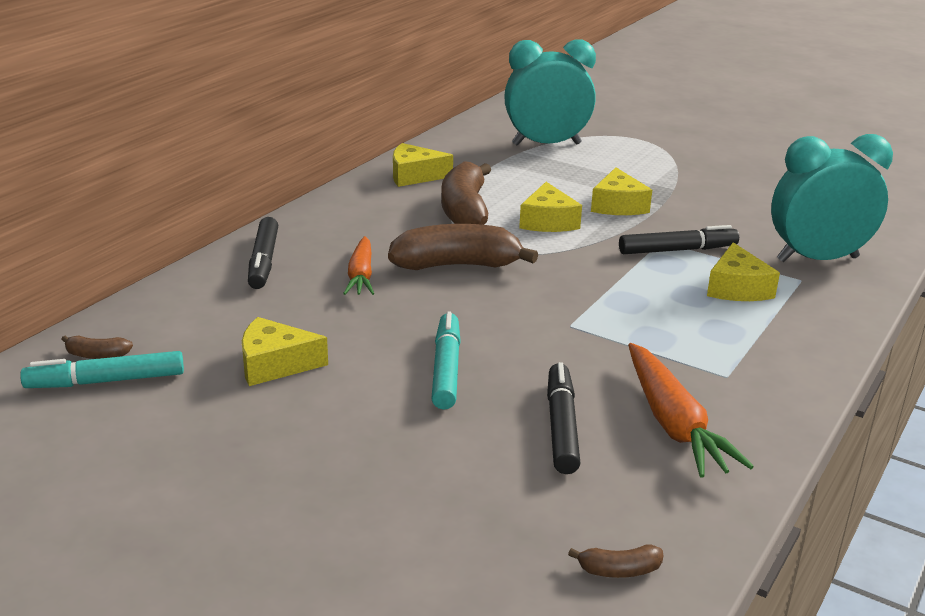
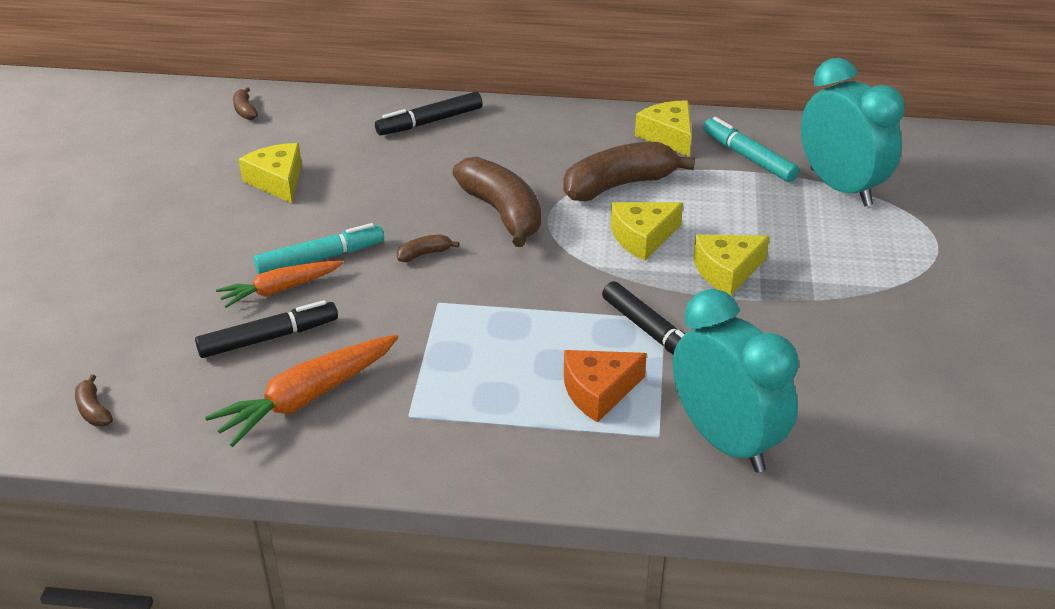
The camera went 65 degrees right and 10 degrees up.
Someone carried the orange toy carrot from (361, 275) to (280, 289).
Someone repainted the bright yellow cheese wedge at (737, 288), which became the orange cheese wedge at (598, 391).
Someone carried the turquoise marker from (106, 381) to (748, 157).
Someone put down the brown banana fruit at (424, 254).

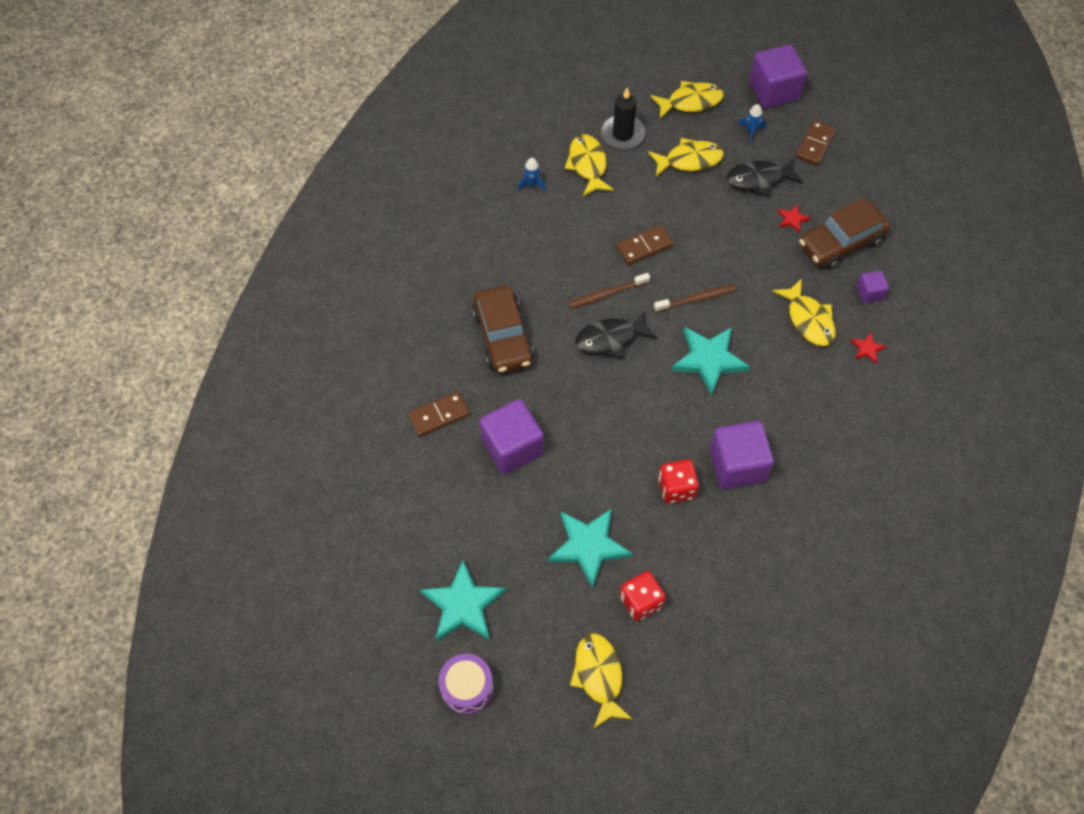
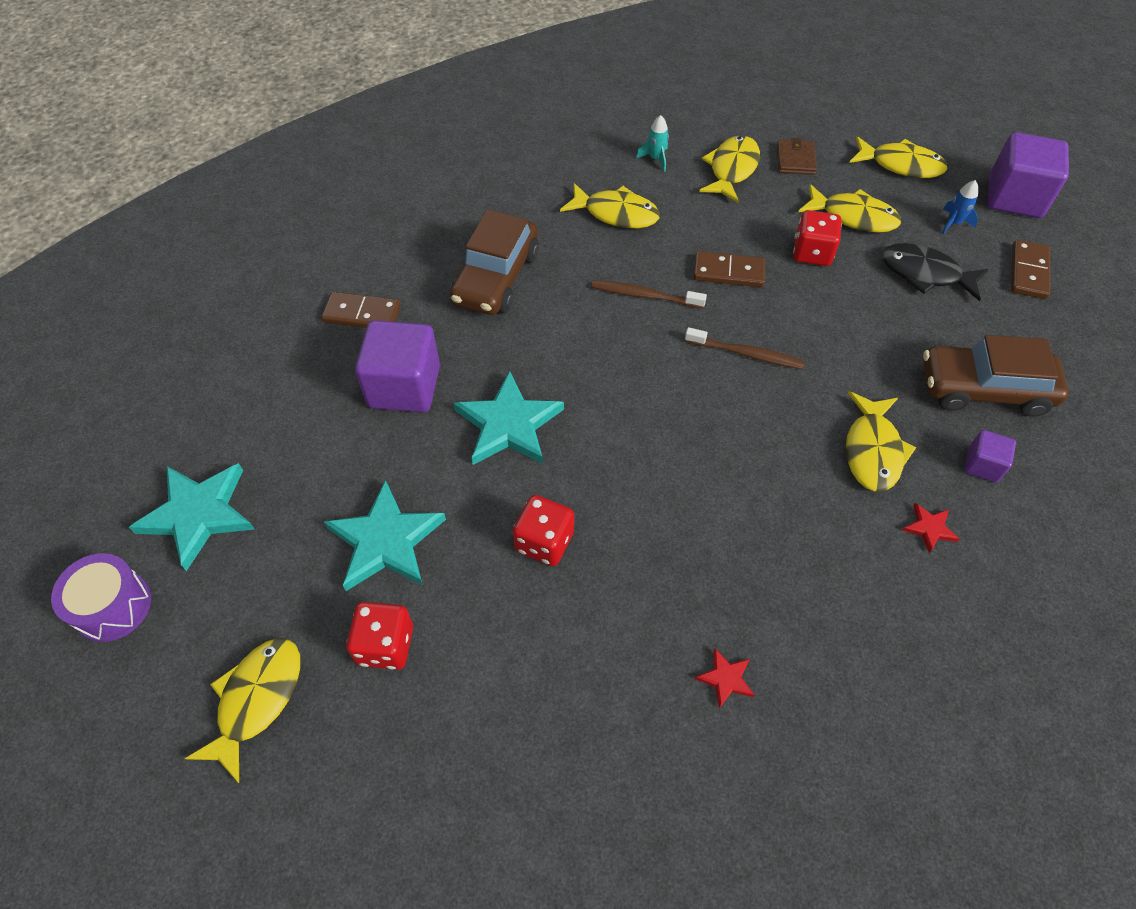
The camera went 35 degrees right and 5 degrees down.
Someone swapped the jet-black pillar candle at (622, 134) for the brown card wallet at (795, 160).
Someone rotated the brown domino at (815, 144) by 45 degrees counterclockwise.
Someone repainted the blue spaceship at (532, 184), which became the turquoise spaceship at (655, 159).
Someone carried the red five-pointed star from (792, 219) to (725, 679).
Someone took away the jet-black fish figure at (610, 339).
Someone carried the turquoise five-pointed star from (708, 360) to (508, 424).
Someone took away the royal purple block at (737, 465).
Someone put down the bright yellow fish figure at (616, 213).
Someone put down the red dice at (812, 253).

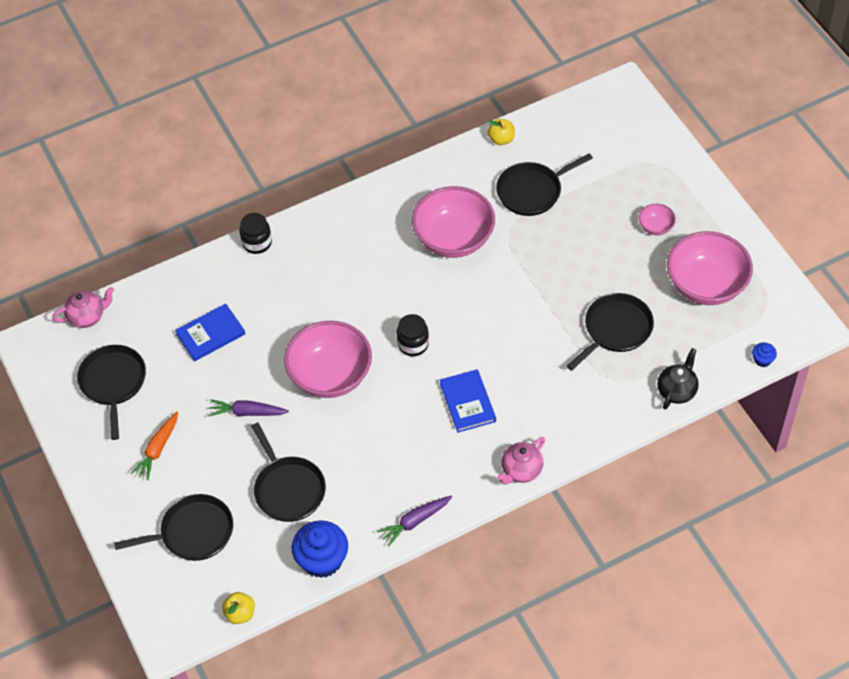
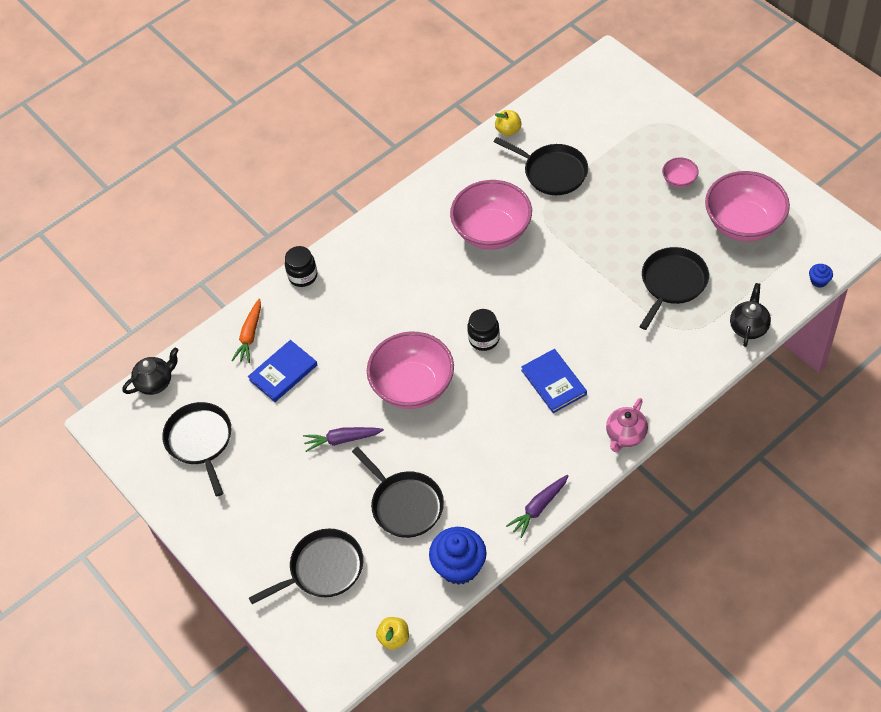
The camera went 10 degrees left and 0 degrees up.
Someone rotated the jet-black skillet at (532, 191) by 105 degrees counterclockwise.
Someone repainted the pink teapot at (87, 317), which became the jet-black teapot at (155, 382).
Someone carried the orange toy carrot from (158, 449) to (250, 335).

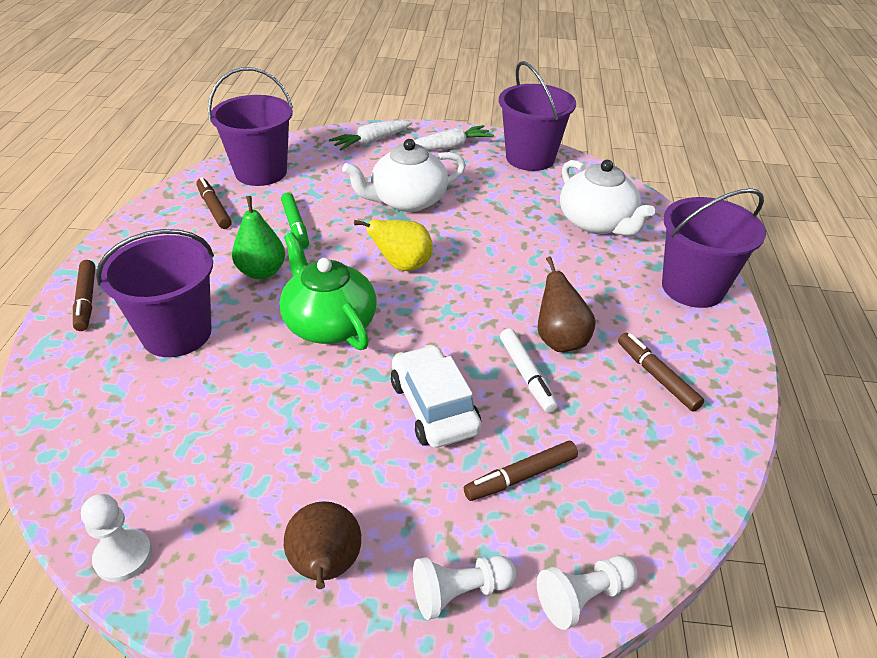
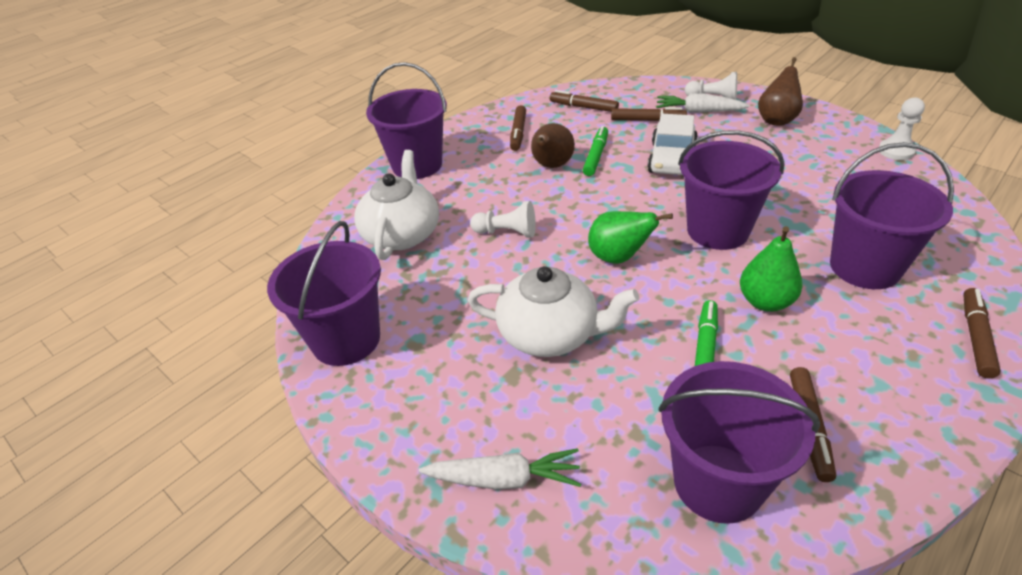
The camera went 140 degrees left and 0 degrees up.
Someone carried the snow-white toy carrot from (450, 147) to (698, 111).
Someone repainted the bright yellow toy pear at (402, 266), which became the leaf-green toy pear at (618, 257).
Someone swapped the leaf-green teapot at (329, 323) for the royal purple pail at (717, 230).
Someone repainted the snow-white marker at (526, 374), which became the leaf-green marker at (596, 156).
Someone carried the snow-white game pawn from (583, 597) to (507, 232).
Someone put down the brown marker at (584, 107).

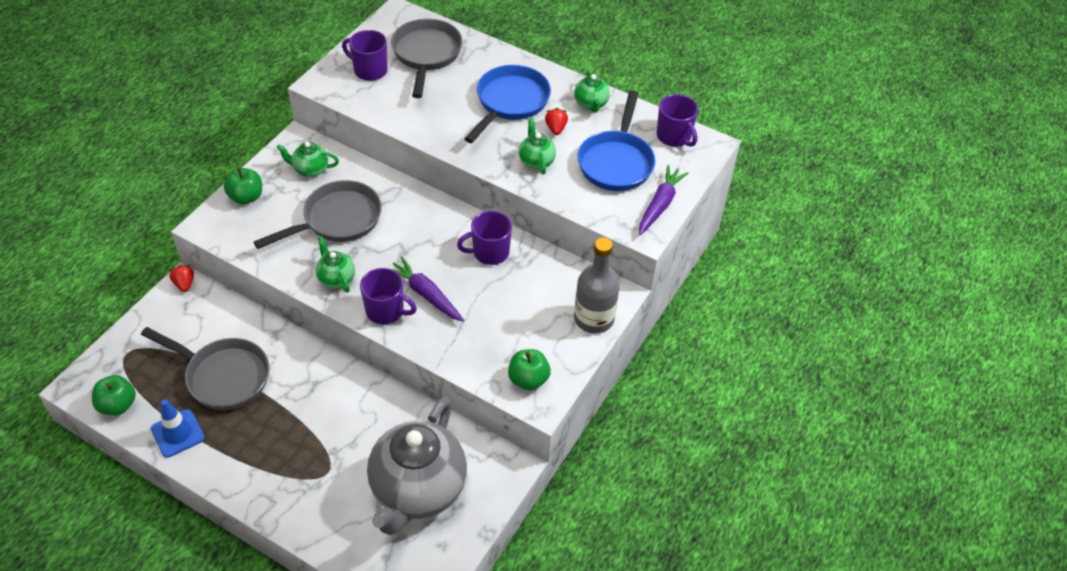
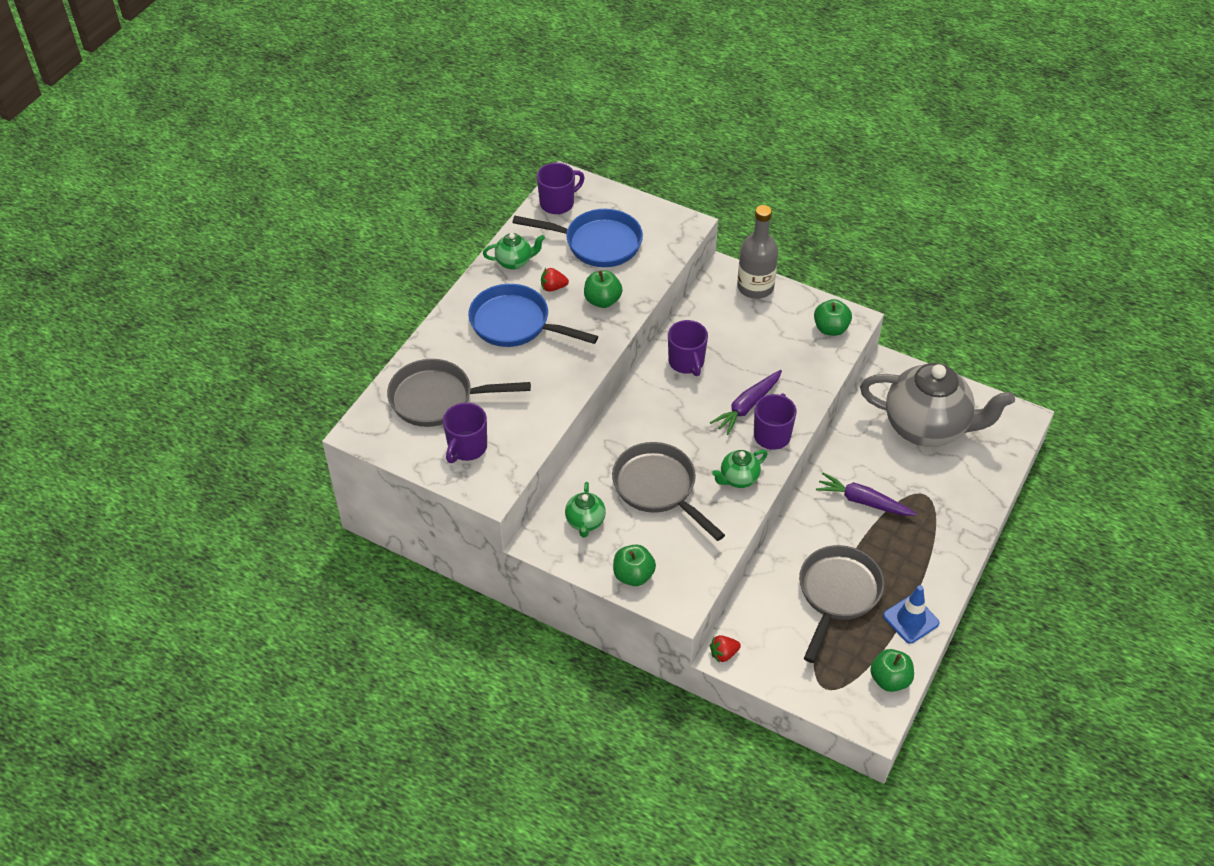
The camera went 90 degrees left and 0 degrees up.
Someone swapped the leaf-green teapot at (536, 161) for the leaf-green apple fruit at (602, 300).
Someone carried the royal purple toy carrot from (660, 205) to (863, 501).

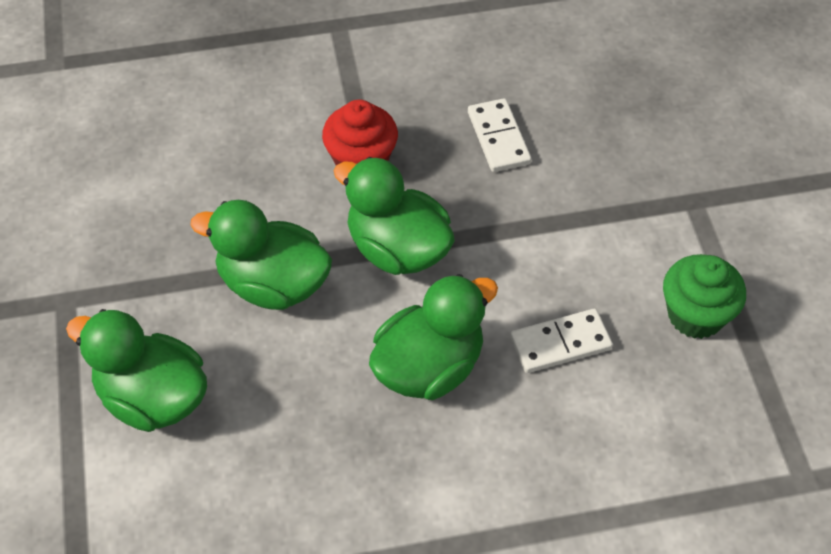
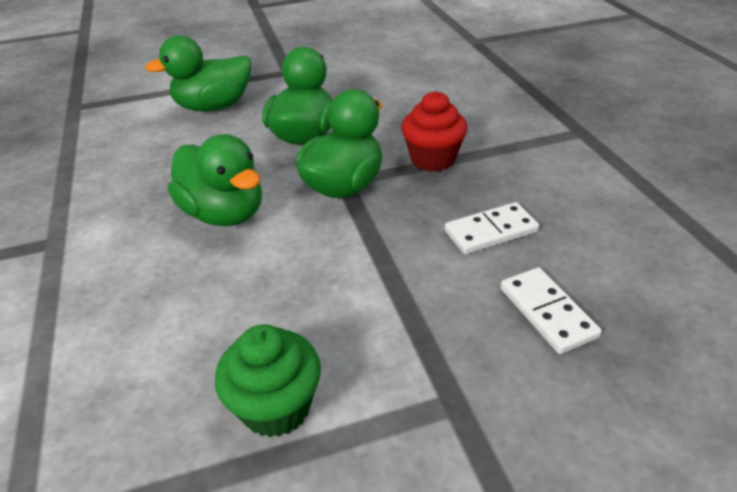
The camera went 85 degrees right and 15 degrees down.
Someone rotated the leaf-green toy duck at (153, 397) by 135 degrees counterclockwise.
Someone carried the snow-white domino from (560, 343) to (547, 312).

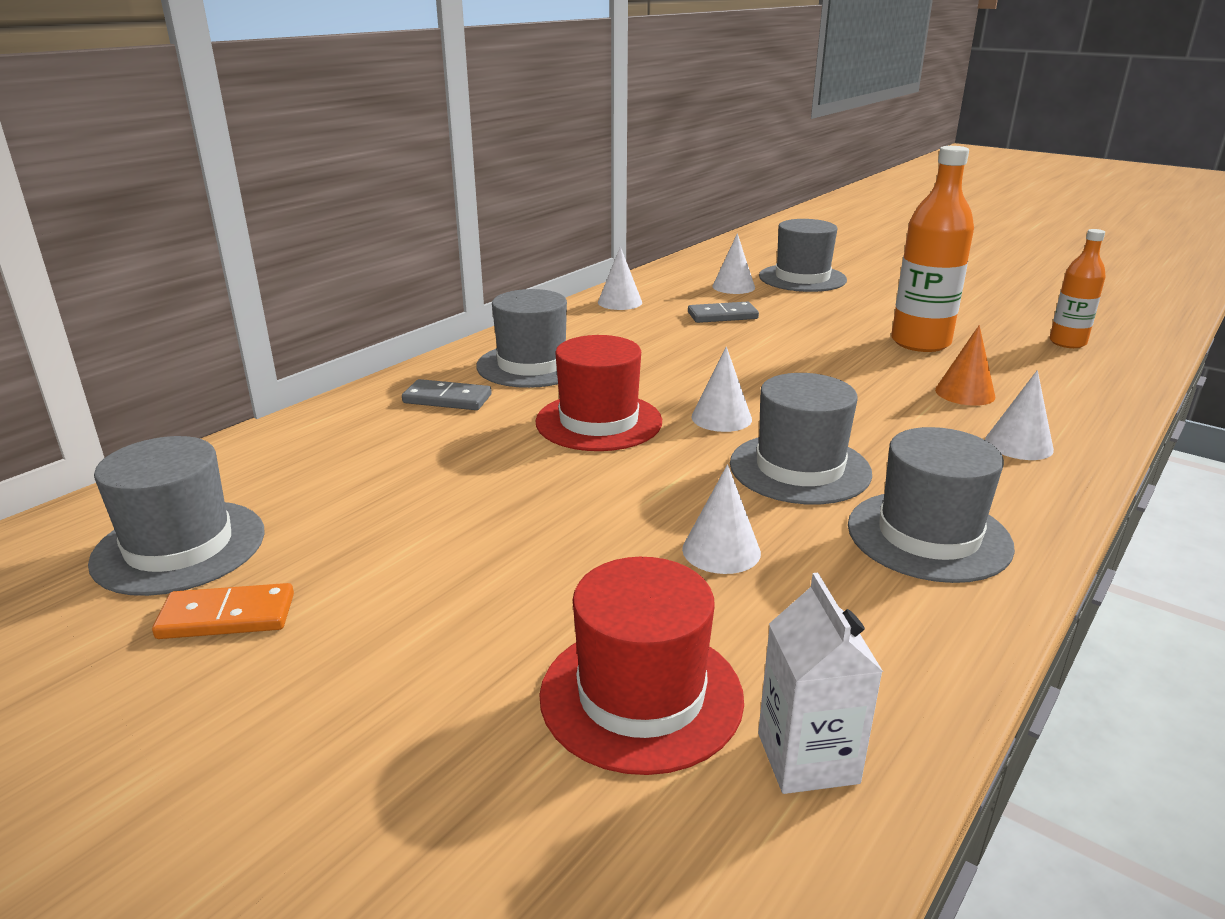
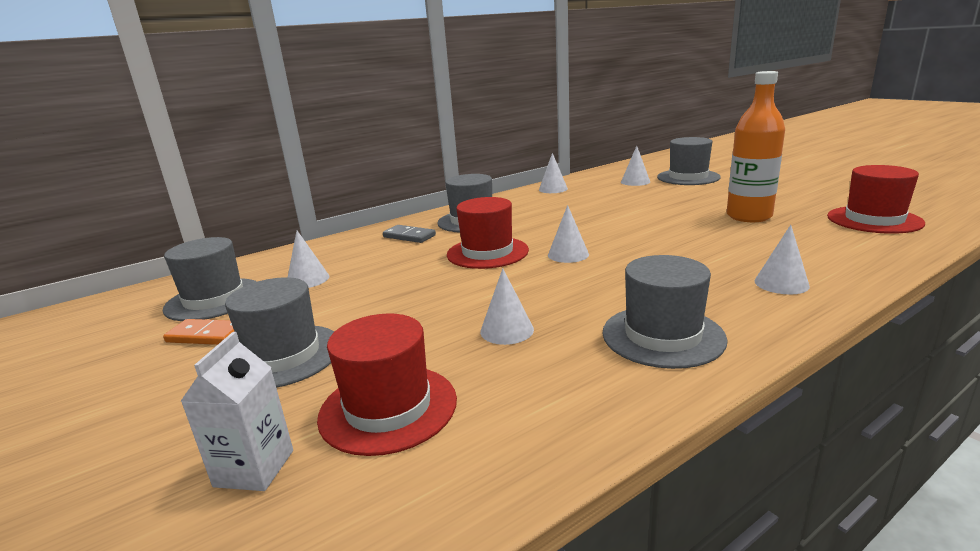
The camera went 20 degrees right and 5 degrees down.
Someone swapped the orange bottle at (1067, 343) for the red hat at (874, 220).
Someone took away the ash-grey domino at (722, 316).
Someone took away the orange solid cone at (965, 393).
Someone carried the ash-grey hat from (799, 468) to (283, 356).
Someone carried the snow-white milk carton from (807, 758) to (254, 468).
Someone put down the snow-white solid cone at (308, 279).

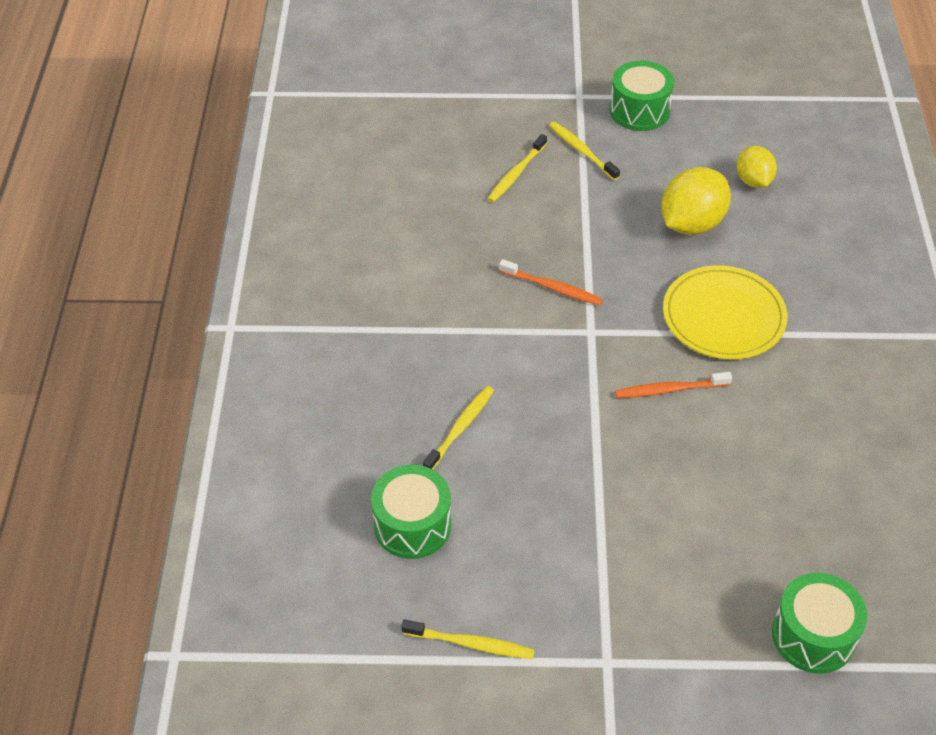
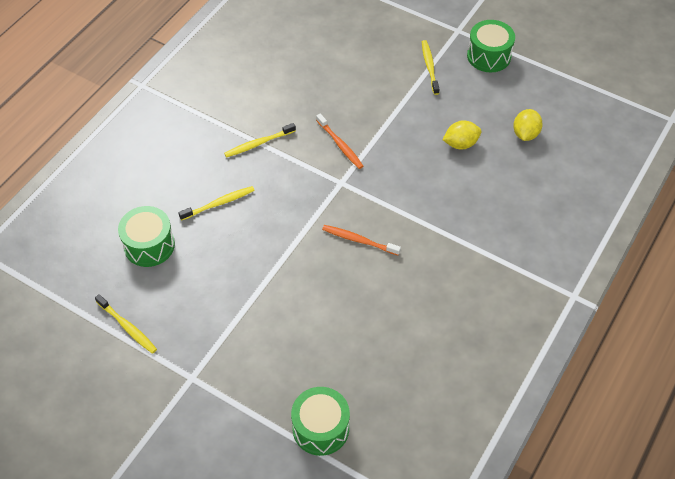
The camera went 30 degrees right and 5 degrees up.
Someone carried the bright yellow dental brush from (516, 174) to (258, 144).
Someone scaled the bright yellow toy lemon at (691, 224) by 0.62.
Someone took away the bright yellow plate at (723, 316).

